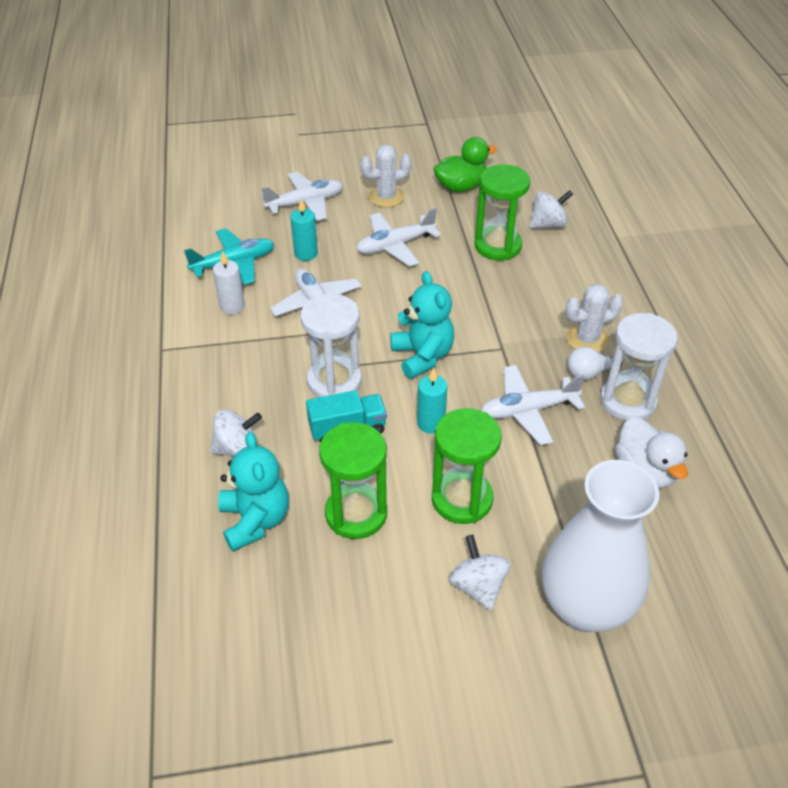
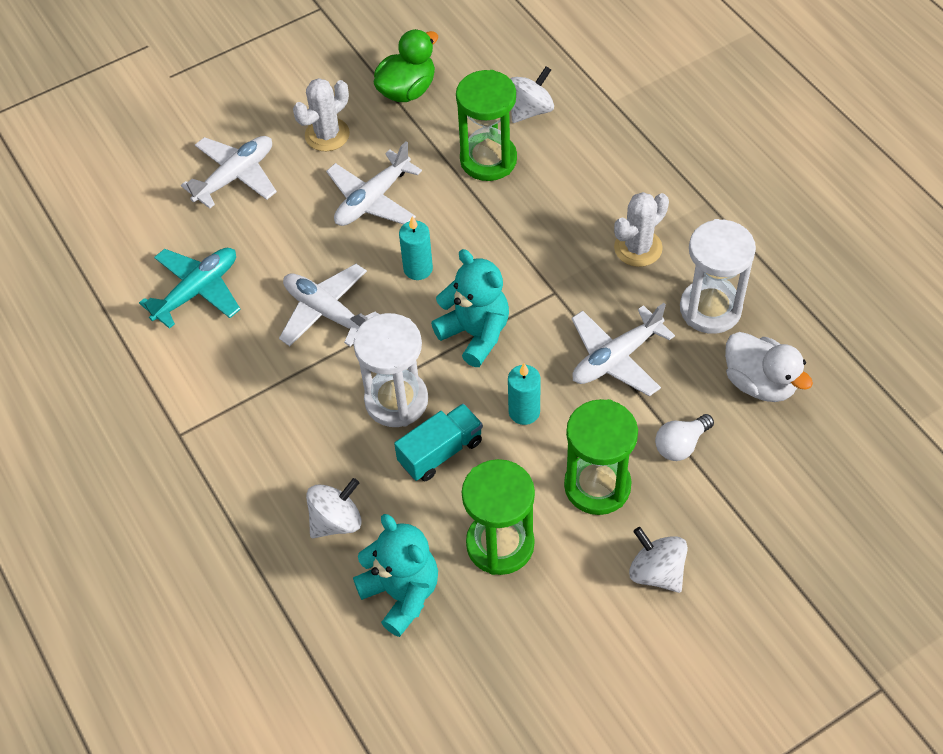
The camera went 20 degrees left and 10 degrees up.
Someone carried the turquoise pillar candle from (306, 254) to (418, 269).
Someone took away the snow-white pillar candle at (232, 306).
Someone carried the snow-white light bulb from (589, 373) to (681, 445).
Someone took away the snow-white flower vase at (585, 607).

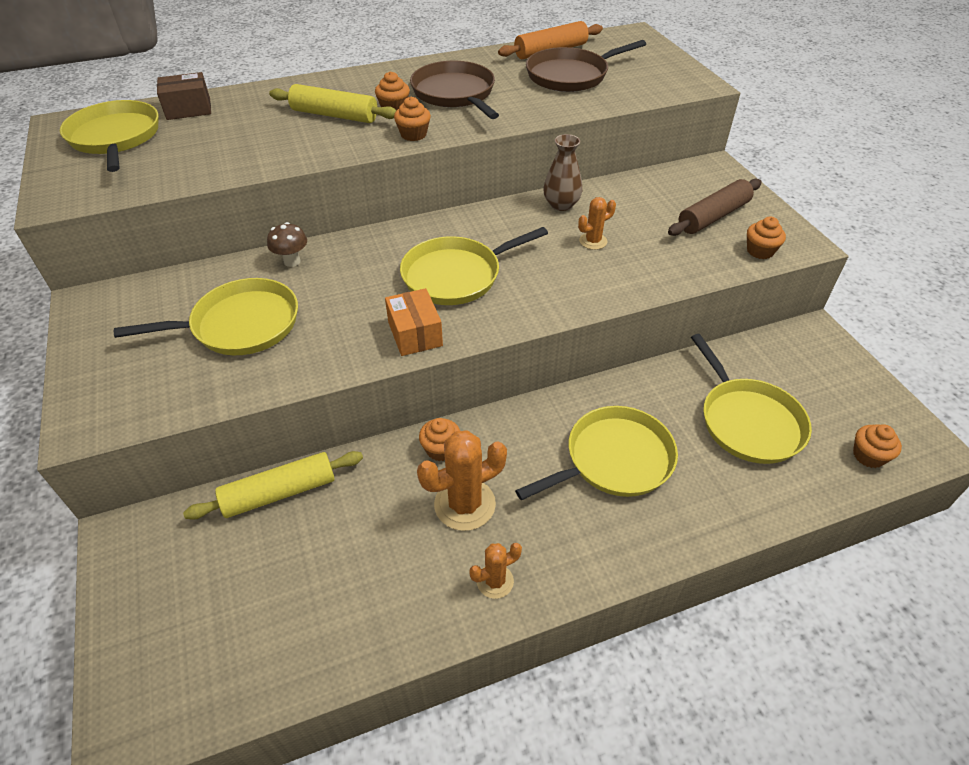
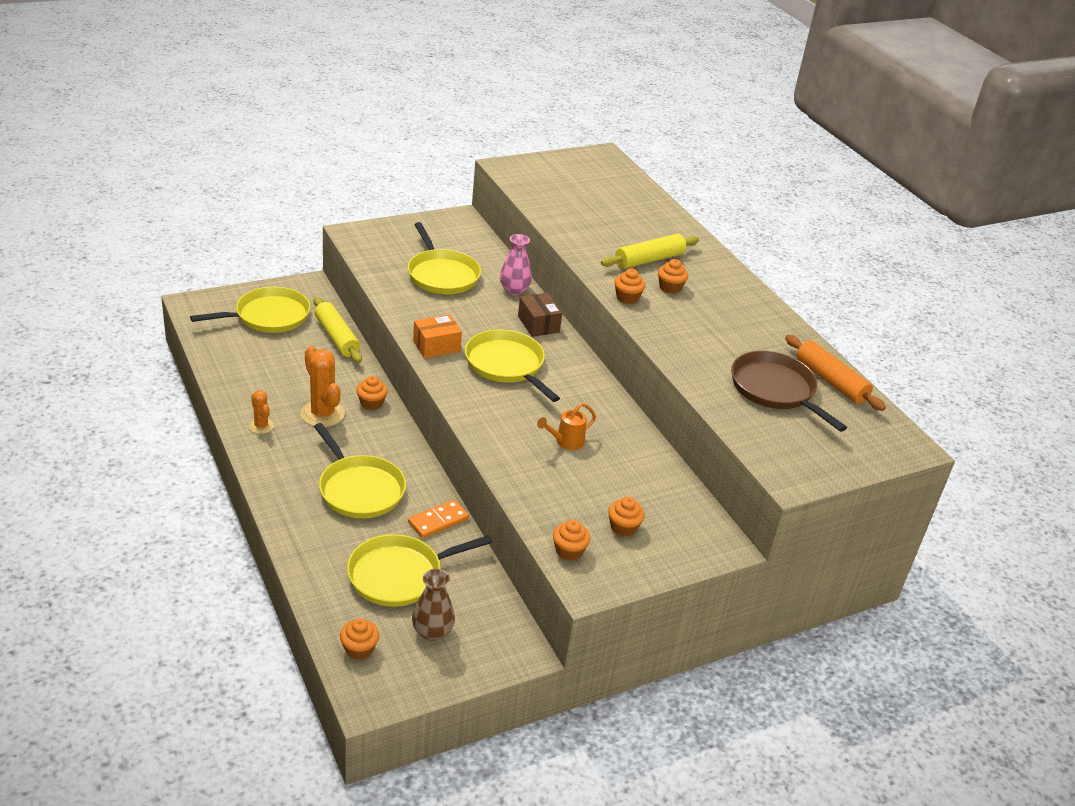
The camera went 80 degrees right and 10 degrees down.
Someone took away the brown skillet at (455, 94).
Someone carried the brown box from (188, 109) to (538, 324).
Someone rotated the bright yellow rolling pin at (334, 115) by 45 degrees clockwise.
Someone carried the bright yellow skillet from (115, 137) to (268, 316).
Someone carried the brown flower vase from (561, 204) to (432, 631).
Someone swapped the brown rolling pin at (713, 216) for the orange cupcake at (623, 527).
Someone swapped the orange saguaro cactus at (593, 241) for the orange sprinkling can at (566, 442).
Someone swapped the brown fungus at (292, 261) for the pink flower vase at (514, 290).
Someone put down the orange domino at (438, 521).

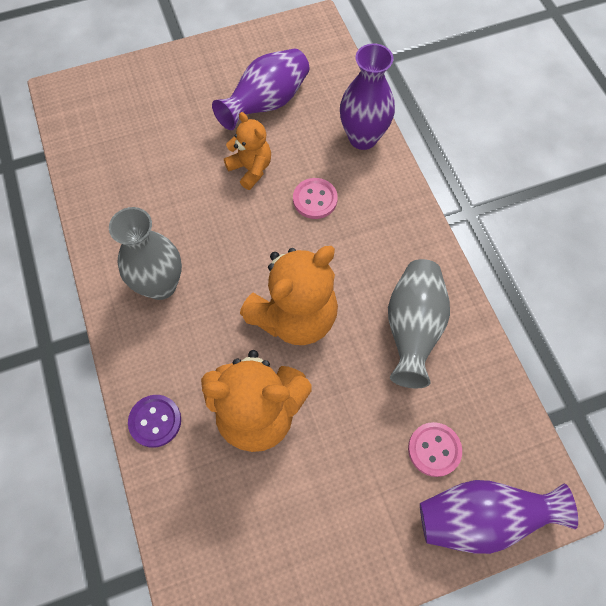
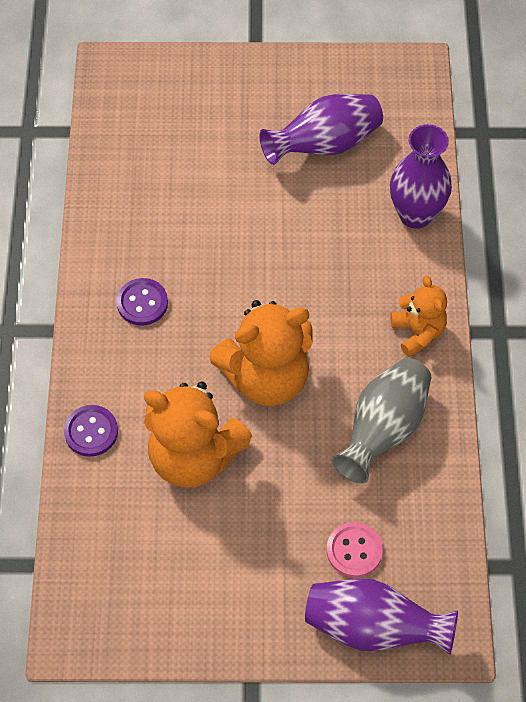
The camera went 20 degrees right and 5 degrees down.
Someone carried the orange stuffed bear from (250, 169) to (418, 332).
Someone took away the pink sewing button at (315, 199).
Someone swapped the ash-grey flower vase at (160, 285) for the royal purple sewing button at (142, 303).

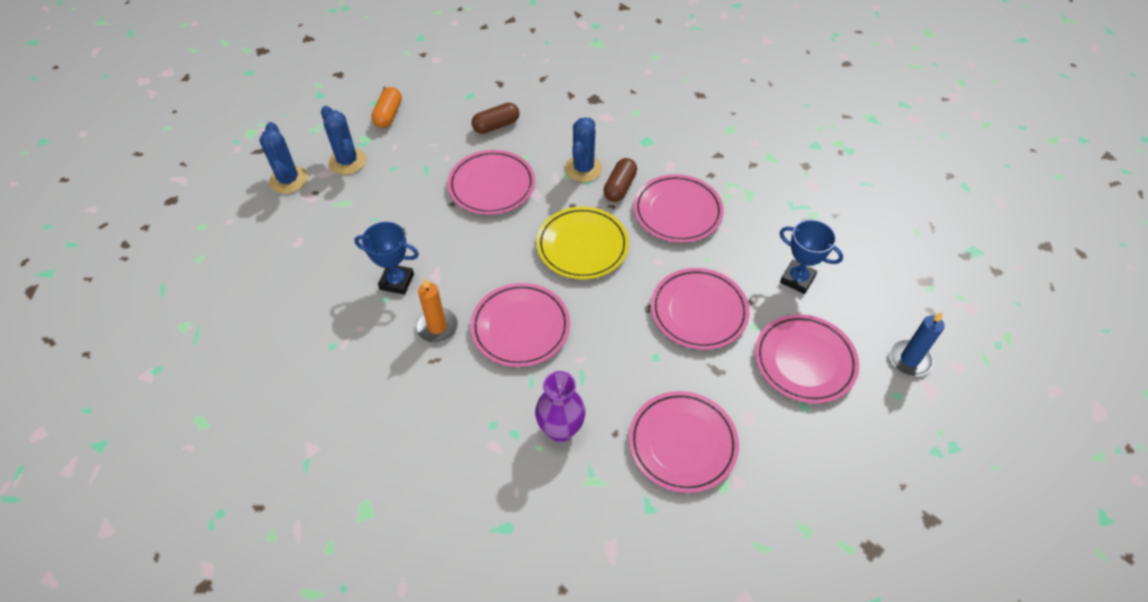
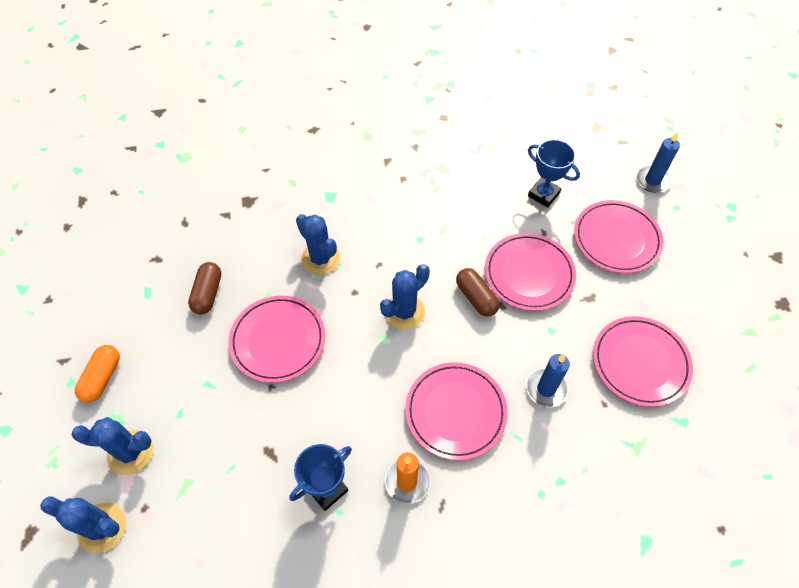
The camera went 55 degrees left and 5 degrees up.
Someone rotated the orange capsule at (388, 115) by 60 degrees clockwise.
Someone carried the brown capsule from (619, 187) to (476, 298).
Someone took away the pink plate at (677, 212).
Someone swapped the bright yellow plate at (582, 246) for the blue saguaro cactus at (404, 312).
Someone rotated the blue award cup at (797, 279) by 60 degrees clockwise.
Someone took away the royal purple flower vase at (560, 430).
Someone put down the blue pillar candle at (546, 389).

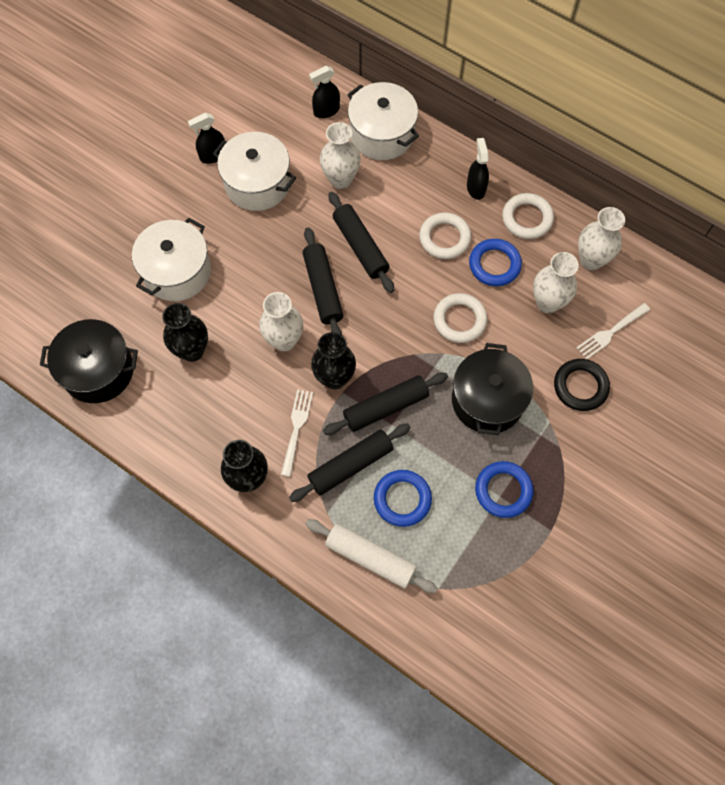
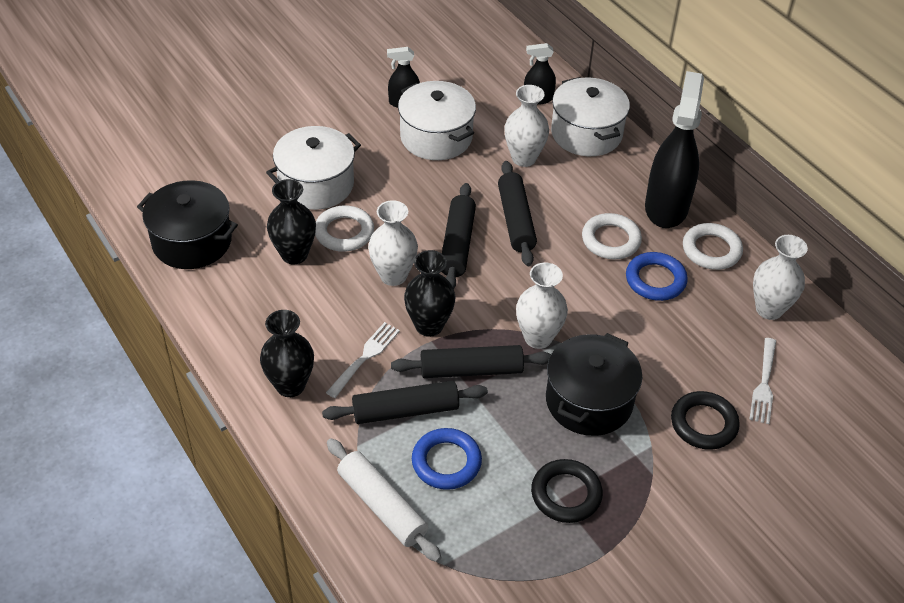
The camera went 20 degrees right and 20 degrees down.
Someone scaled the jet-black spray cleaner at (476, 188) by 2.04.
Someone carried the snow-white flower vase from (547, 302) to (538, 338).
Someone carried the snow-white torus from (459, 320) to (344, 232).
Someone rotated the snow-white fork at (611, 332) by 60 degrees counterclockwise.
Someone repainted the blue torus at (503, 490), which became the jet-black torus at (566, 494).

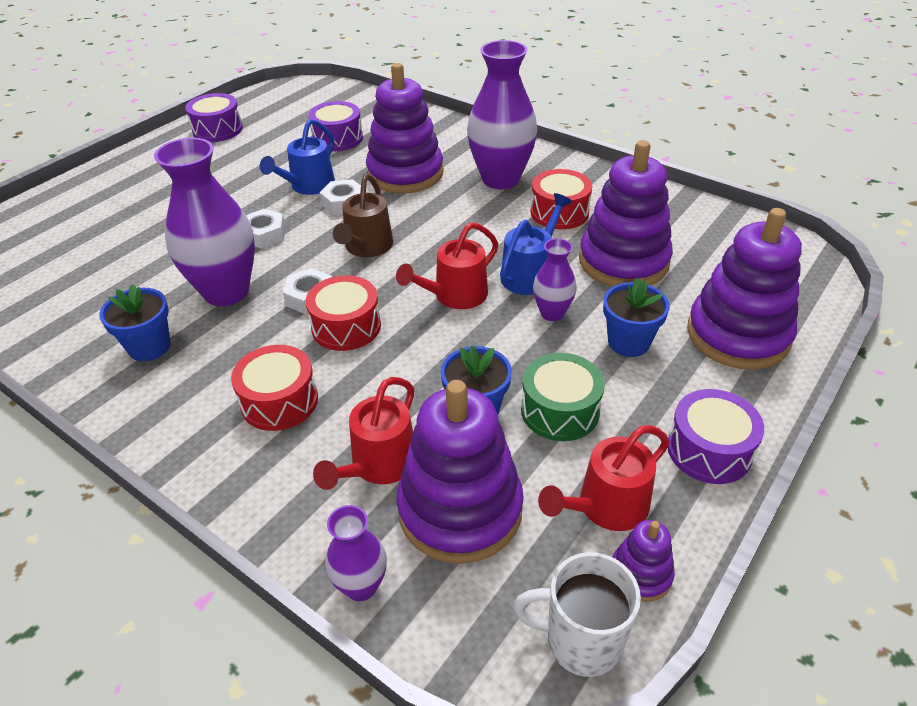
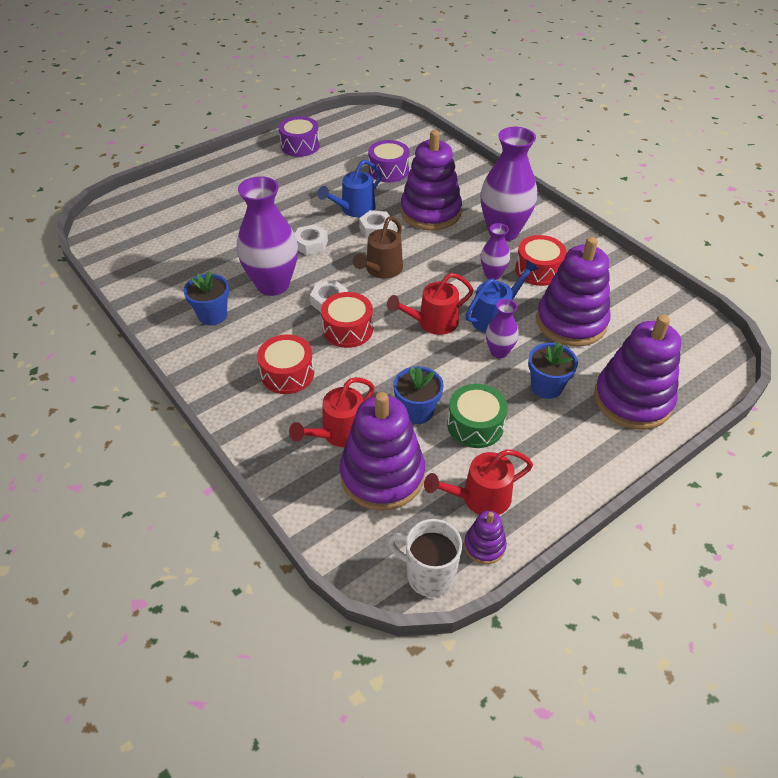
The camera went 15 degrees right and 5 degrees up.
Someone took away the royal purple snare drum at (709, 450).
Someone carried the royal purple flower vase from (361, 586) to (492, 274).

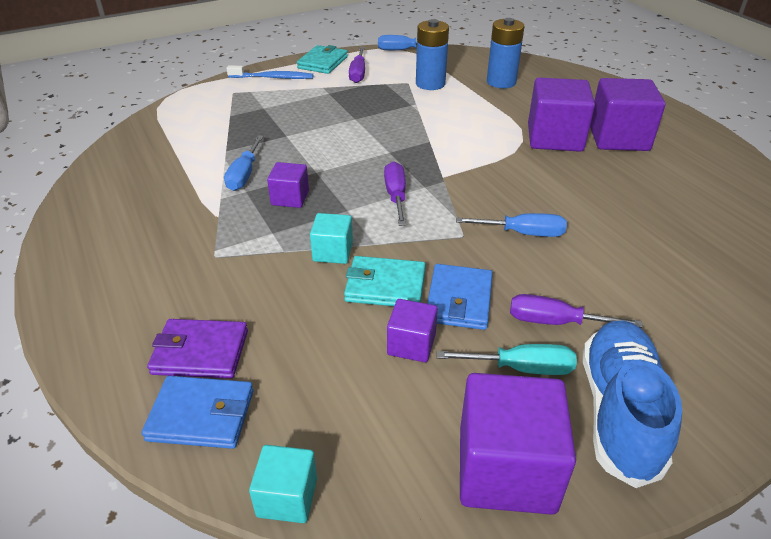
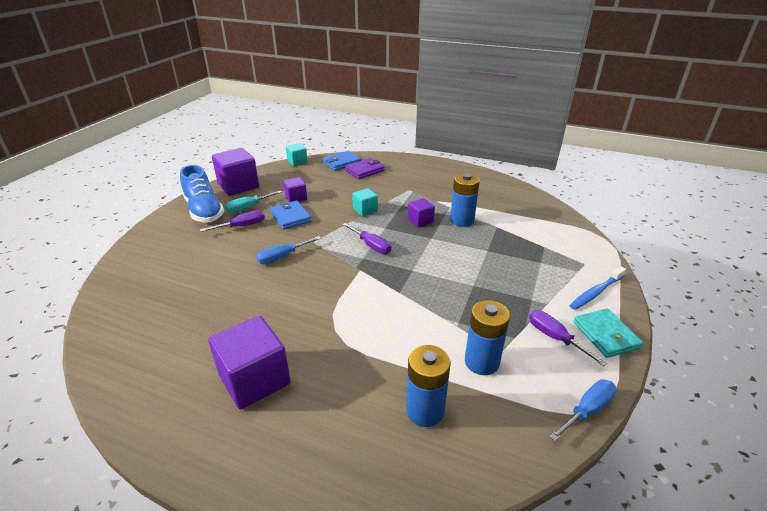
The camera went 140 degrees right and 5 degrees down.
Someone took away the royal purple block at (554, 138).
Someone swapped the blue hand screwdriver at (244, 175) for the blue power cell at (462, 220).
Someone took away the turquoise card wallet at (385, 286).

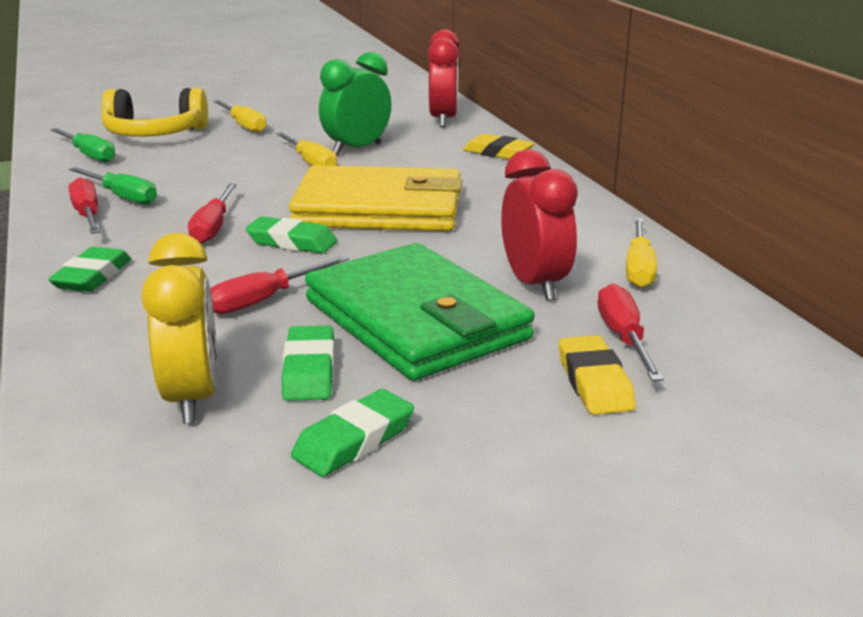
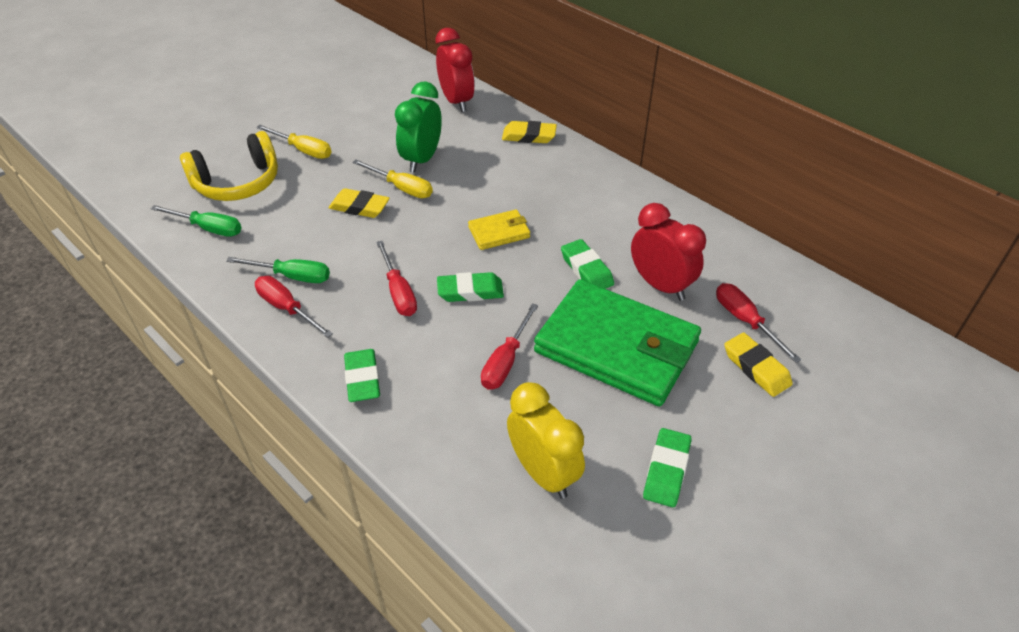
The camera went 25 degrees left and 20 degrees up.
Someone scaled the bright yellow card wallet at (379, 209) by 0.44.
Someone took away the bright yellow hand screwdriver at (639, 268).
Someone carried the leaf-green gum eraser from (309, 370) to (586, 270).
Someone put down the bright yellow gum eraser at (359, 207).

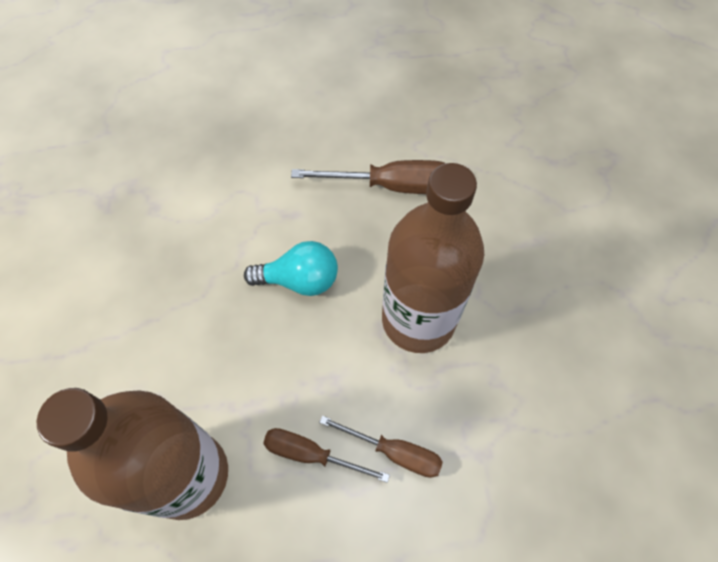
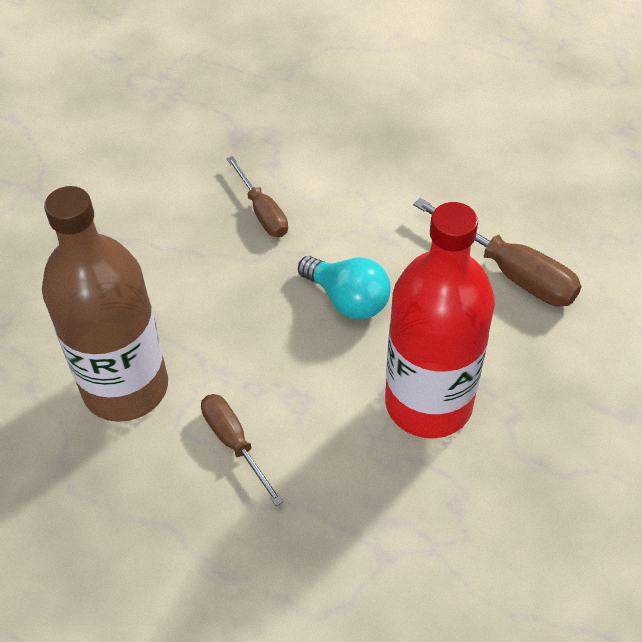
The camera went 40 degrees right and 10 degrees down.
Someone repainted the brown bottle at (418, 320), which became the red bottle at (428, 403).
Someone carried the brown hand screwdriver from (394, 452) to (262, 212).

